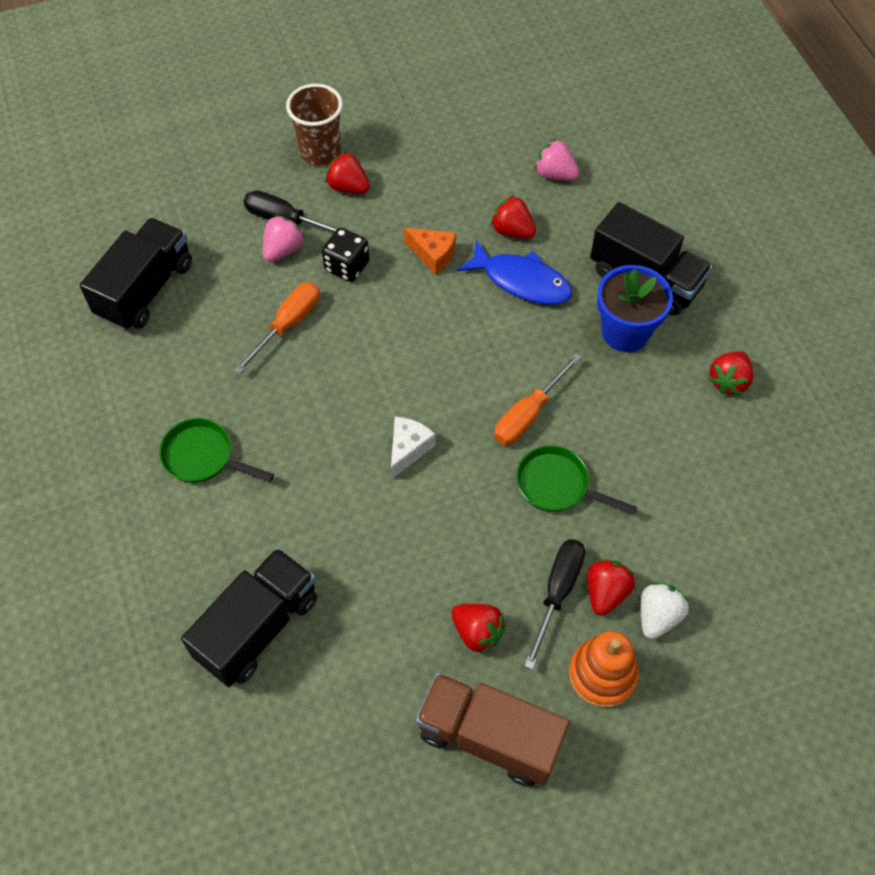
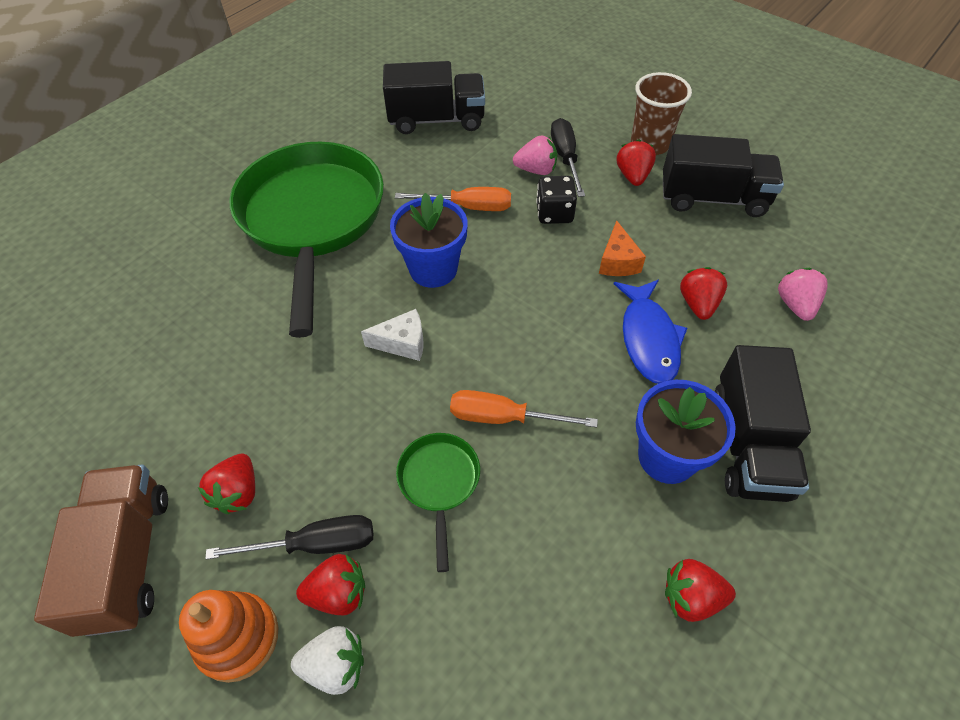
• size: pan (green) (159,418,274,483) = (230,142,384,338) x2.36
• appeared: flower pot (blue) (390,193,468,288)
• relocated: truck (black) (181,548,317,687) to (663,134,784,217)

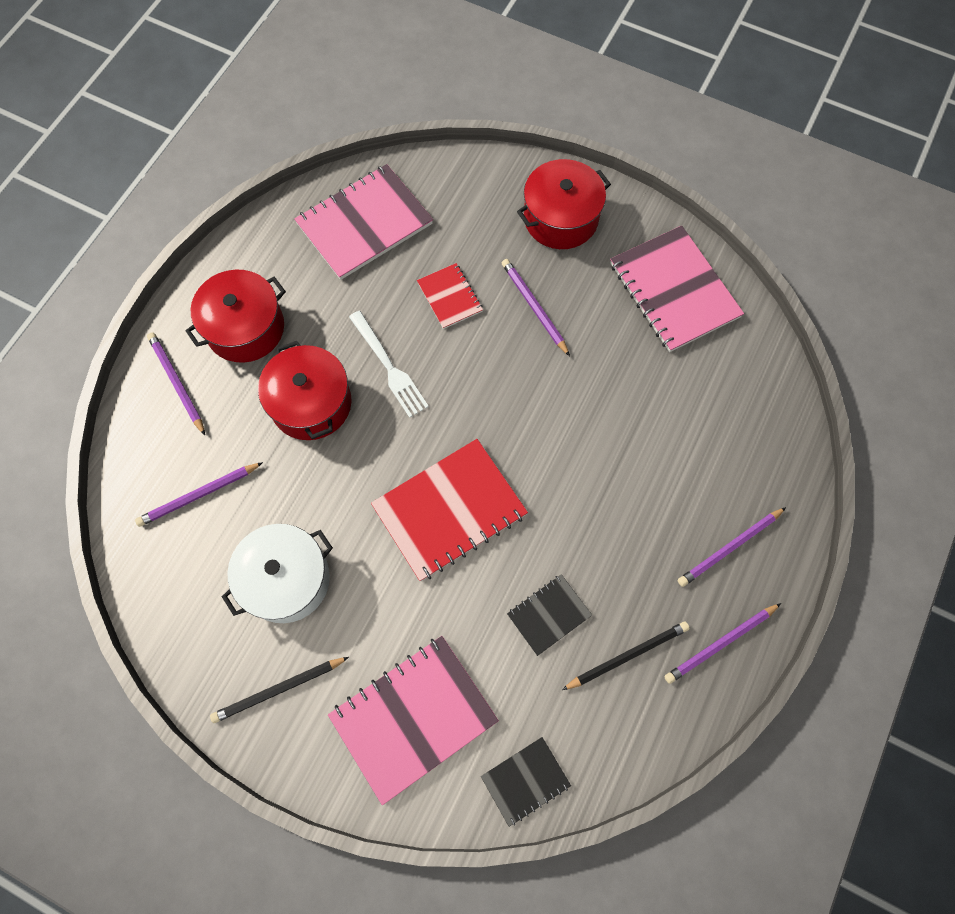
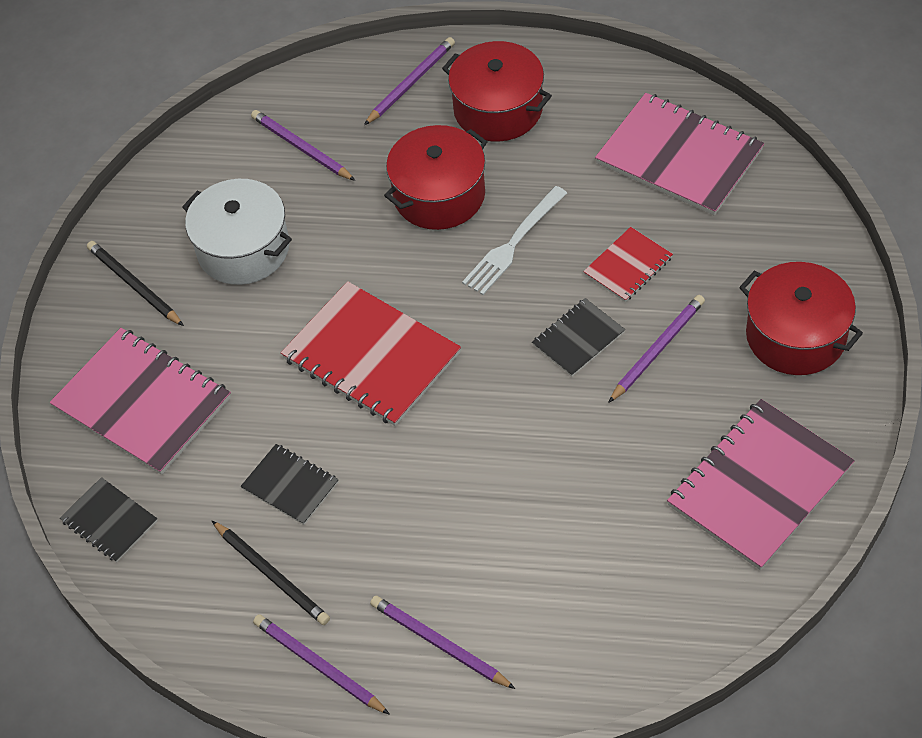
• appeared: notebook (black) (532,298,625,377)

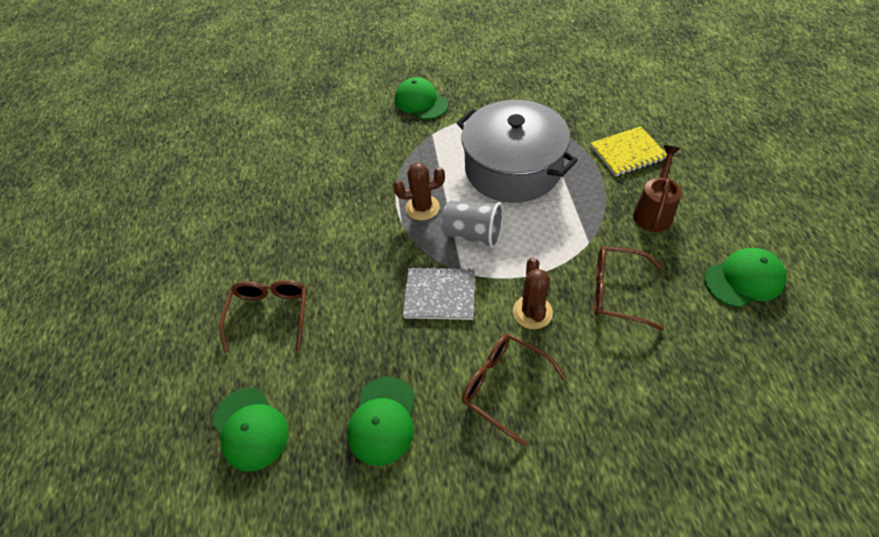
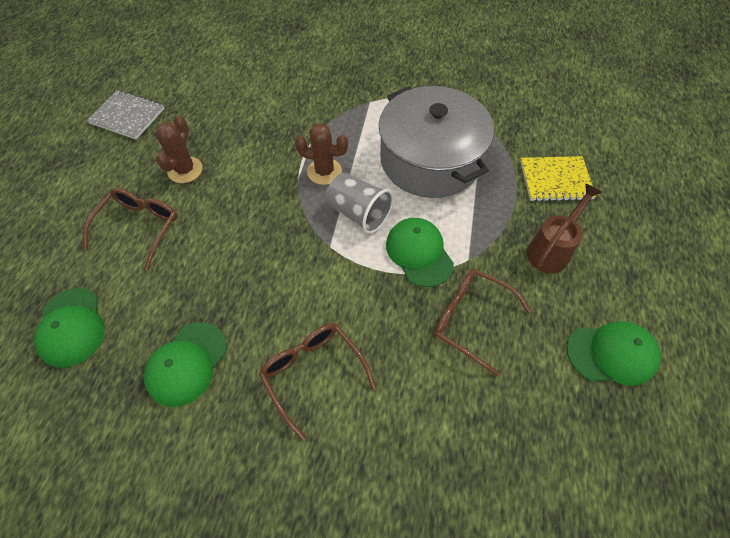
• relocated: notebook (grey) (403,267,475,320) to (87,90,165,139)
• relocated: cactus (brown) (513,257,553,329) to (156,115,203,183)
• relocated: cap (green) (395,77,449,120) to (386,218,454,287)

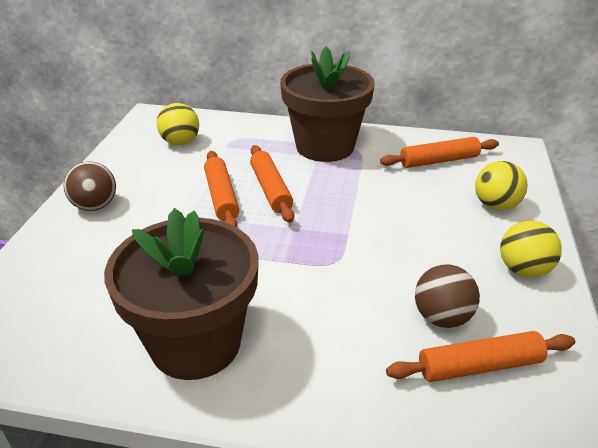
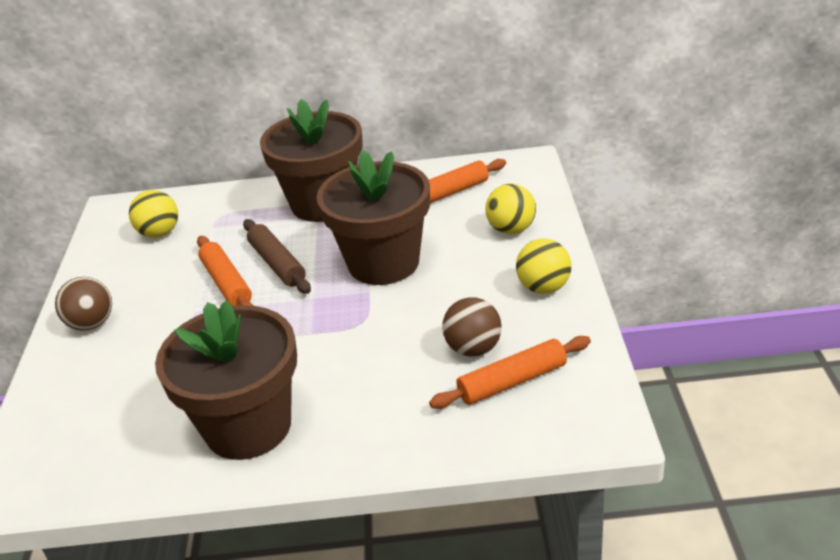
• colour: rolling pin (orange) (250,145,294,223) to rolling pin (brown) (243,219,311,294)
• appeared: flower pot (brown) (317,150,430,285)

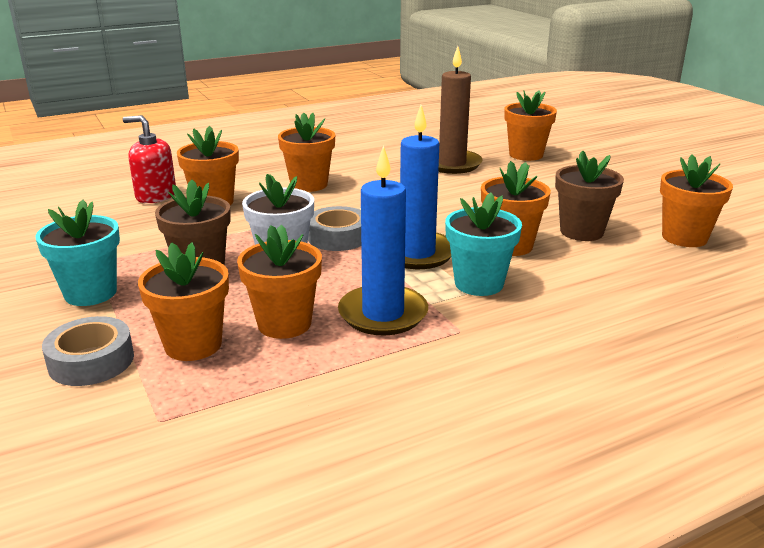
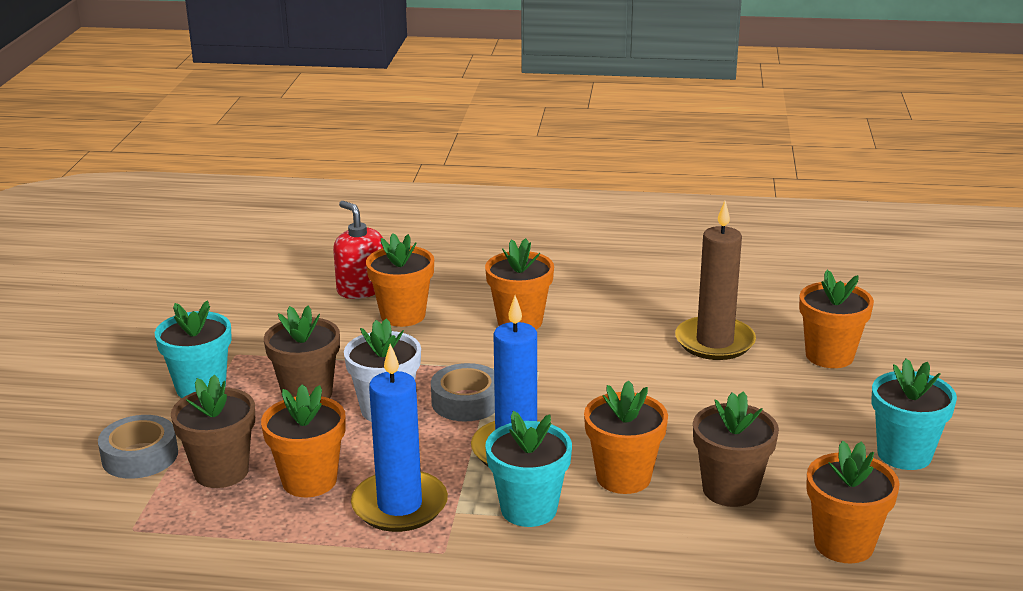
• colour: flower pot (orange) (138,242,229,361) to flower pot (brown) (171,375,255,488)
• appeared: flower pot (turquoise) (871,358,957,470)

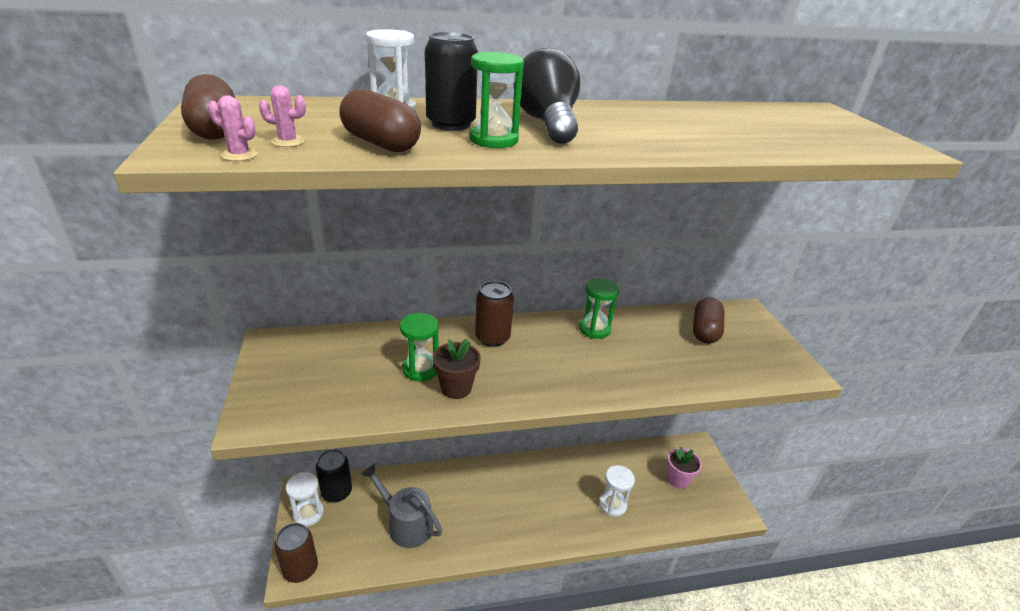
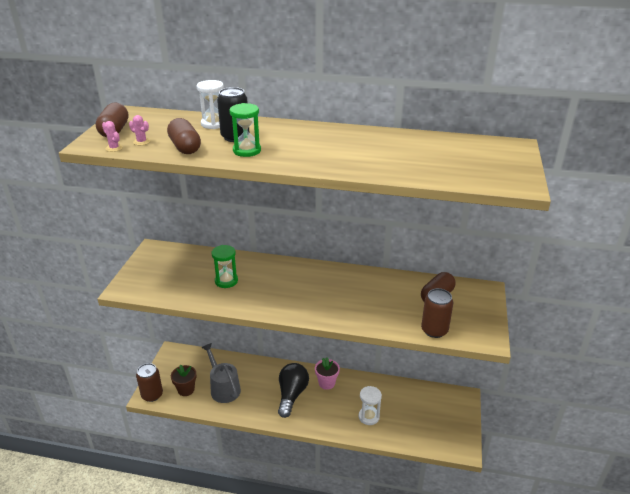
• relocated: flower pot (brown) (433,339,481,399) to (171,365,196,396)
• relocated: light bulb (black) (513,48,580,144) to (278,363,309,418)
• relocated: flower pot (pink) (667,446,702,489) to (315,357,340,390)
• relocated: can (brown) (475,281,514,347) to (421,288,453,338)
• missing: hourglass (white) (286,472,324,527)
• missing: can (black) (316,449,352,503)
• missing: hourglass (green) (579,278,619,339)

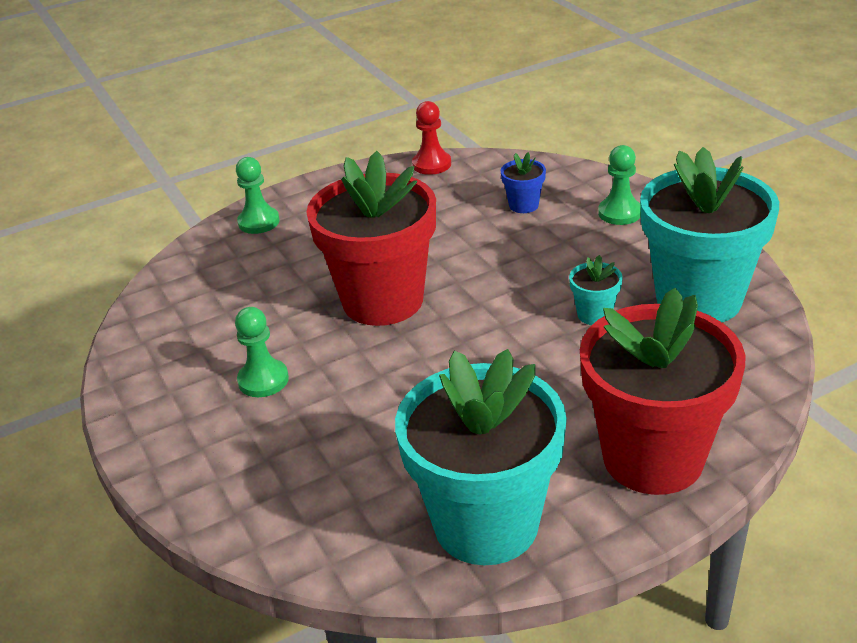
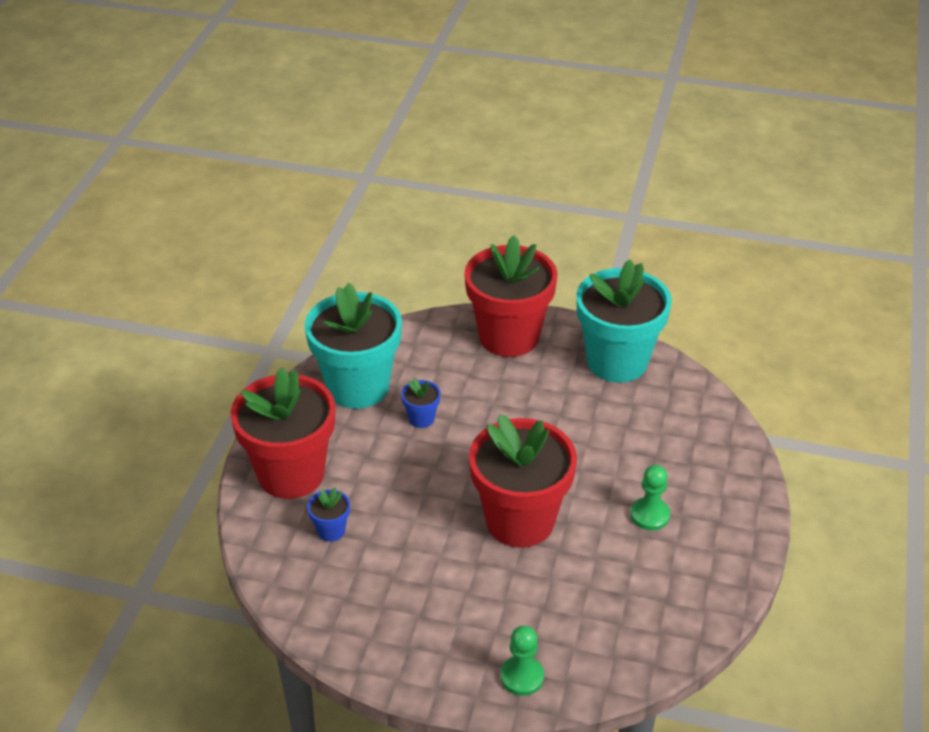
• exchanged: pawn (green) (598,145,641,225) to flower pot (red) (231,368,335,499)
• colour: flower pot (turquoise) (569,255,623,325) to flower pot (blue) (401,378,440,428)
• missing: pawn (red) (412,101,451,175)

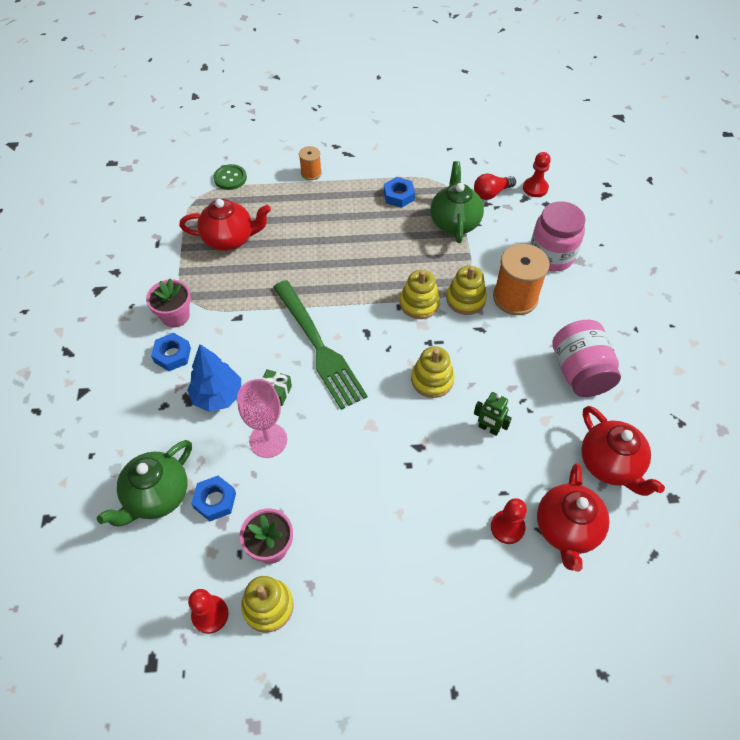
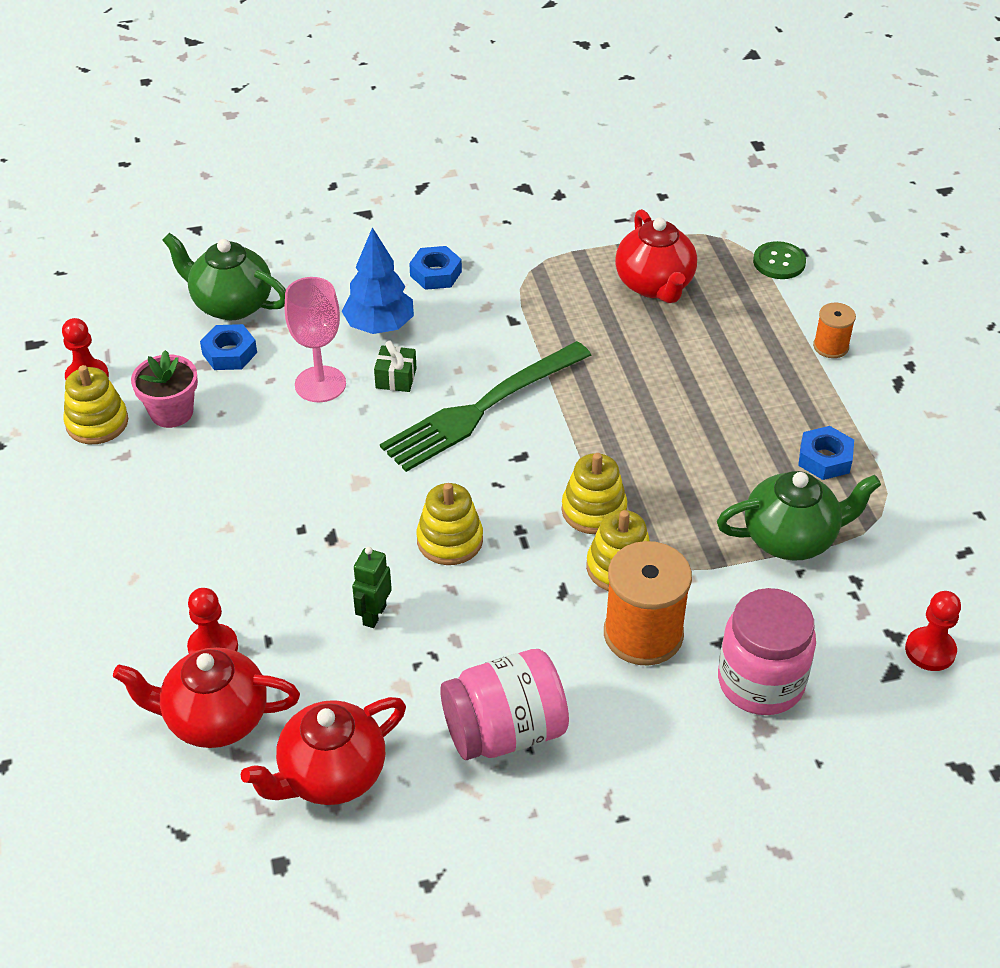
• missing: flower pot (pink) (146,278,191,328)
• missing: light bulb (red) (474,173,516,200)

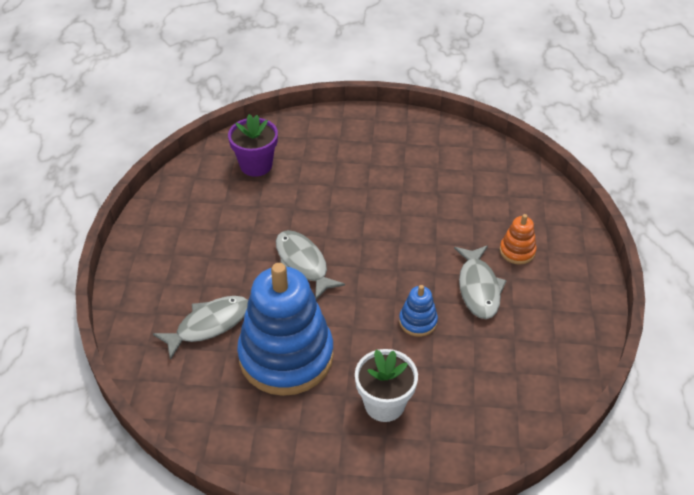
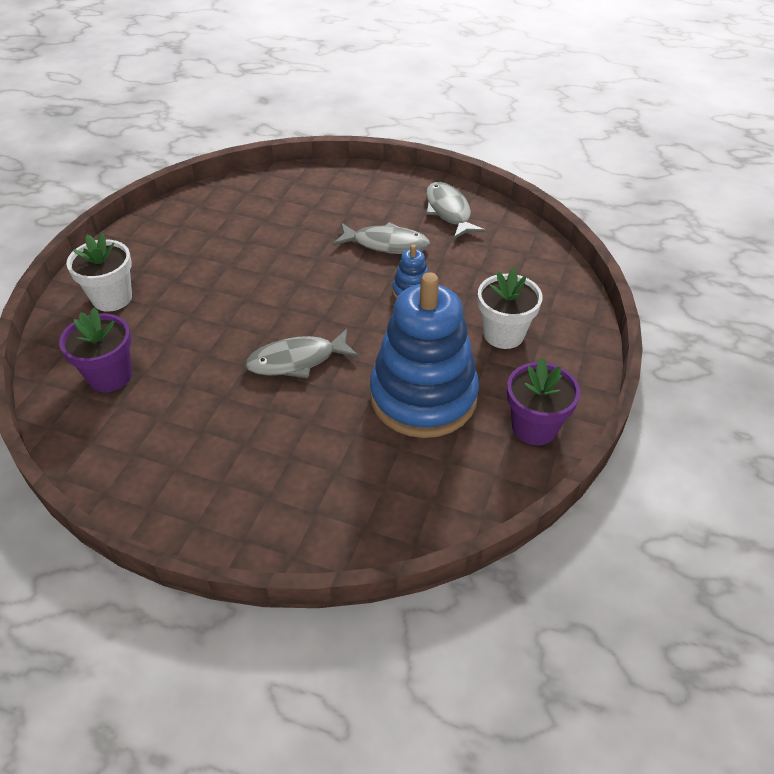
• appeared: flower pot (white) (66,233,132,312)
• relocated: fish (grey) (153,296,248,360) to (426,182,486,239)
• appeared: flower pot (purple) (507,357,580,445)
• missing: stacking toy (orange) (500,214,537,265)

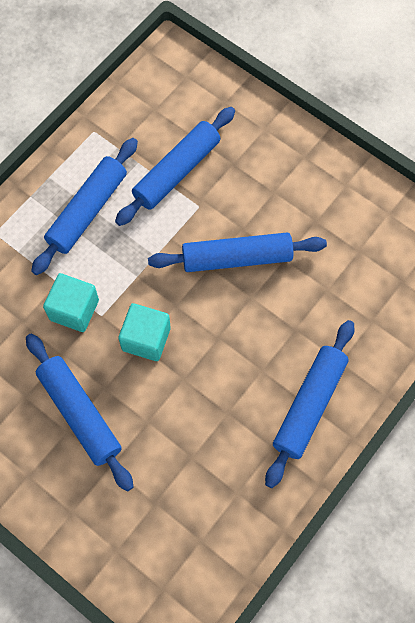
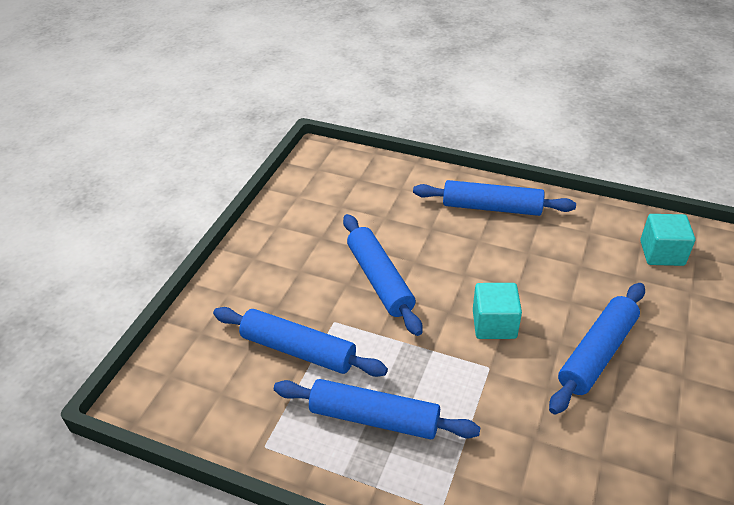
• relocated: cube (turquoise) (43,273,99,332) to (640,214,695,266)

